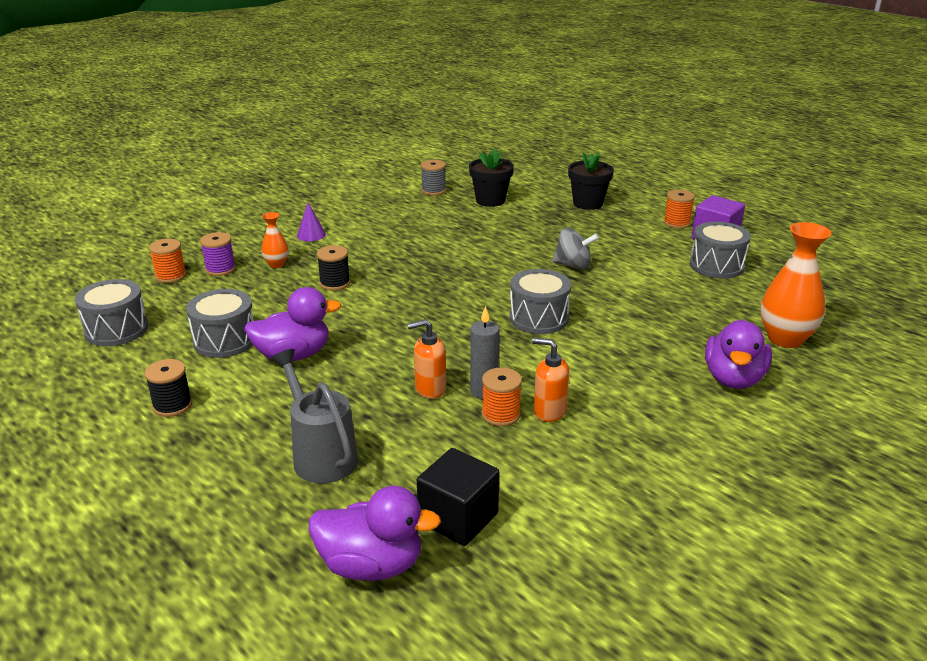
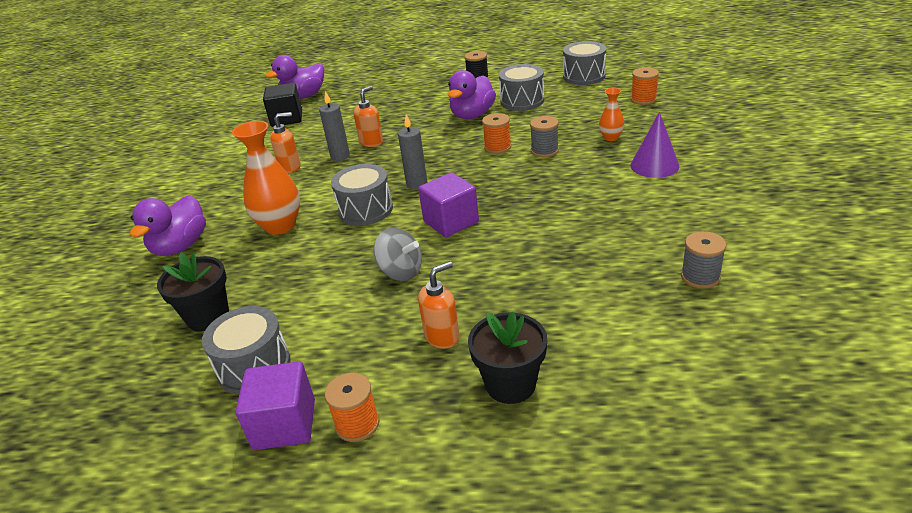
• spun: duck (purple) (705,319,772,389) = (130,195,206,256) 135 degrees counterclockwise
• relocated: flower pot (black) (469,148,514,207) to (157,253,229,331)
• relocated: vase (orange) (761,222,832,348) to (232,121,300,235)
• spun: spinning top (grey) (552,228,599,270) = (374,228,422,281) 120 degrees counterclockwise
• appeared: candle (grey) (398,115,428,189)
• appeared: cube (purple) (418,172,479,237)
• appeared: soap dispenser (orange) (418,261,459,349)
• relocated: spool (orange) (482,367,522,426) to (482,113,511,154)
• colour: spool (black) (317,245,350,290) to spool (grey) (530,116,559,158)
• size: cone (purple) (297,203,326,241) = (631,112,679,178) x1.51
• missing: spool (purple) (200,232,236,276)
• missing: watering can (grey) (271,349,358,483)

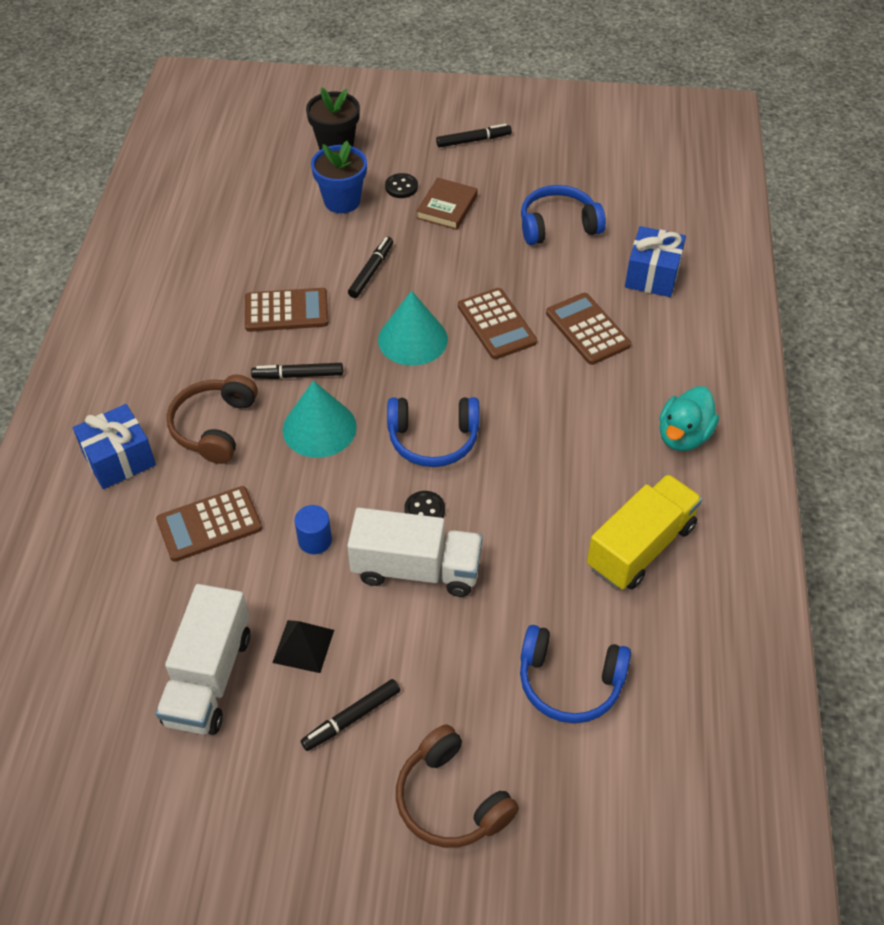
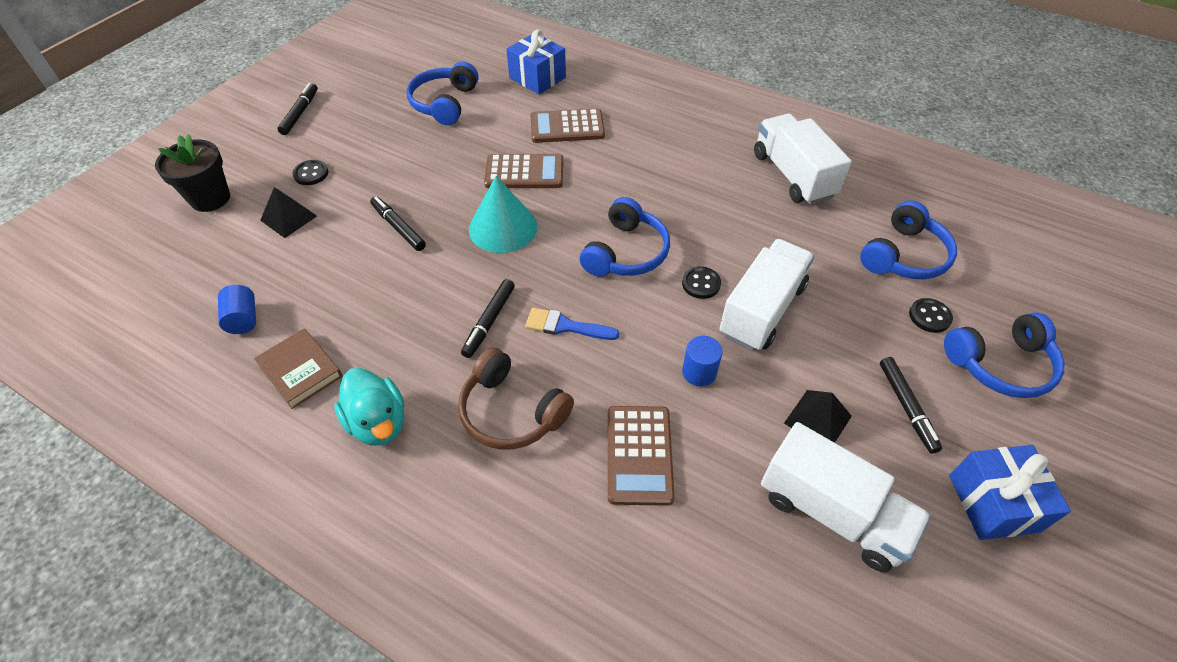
• appeared: cylinder (blue) (218,285,256,334)
• relocated: book (brown) (416,178,478,230) to (254,328,343,409)
• exchanged: flower pot (blue) (311,141,367,213) to pyramid (black) (260,187,317,238)
• relocated: duck (turquoise) (659,386,719,451) to (334,368,404,446)
• exchanged: cone (turquoise) (282,381,357,458) to brush (blue) (525,308,619,340)
• colour: truck (yellow) (587,474,702,589) to truck (white) (754,114,852,205)
• appeared: button (black) (909,298,953,333)
• colour: headphones (brown) (396,724,519,848) to headphones (blue) (944,312,1065,398)
• relocated: gift (blue) (73,404,156,489) to (949,445,1071,540)
• missing: calculator (brown) (245,288,328,332)

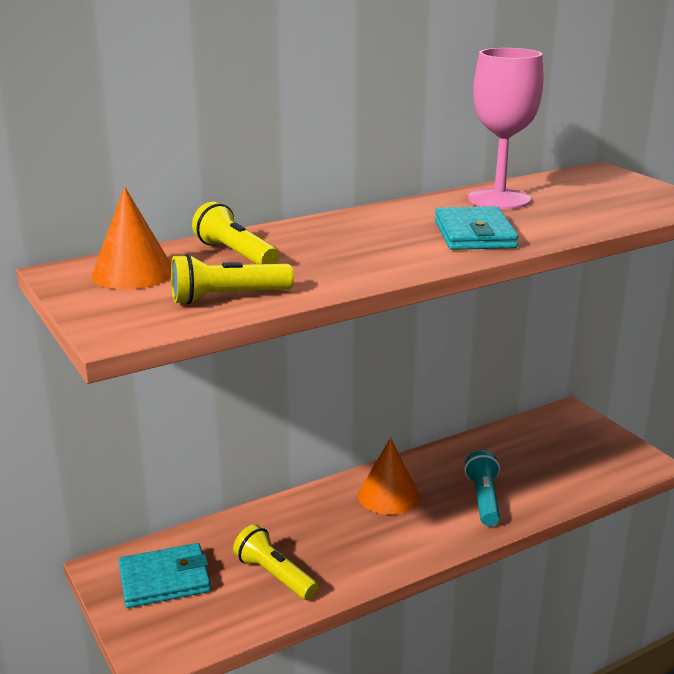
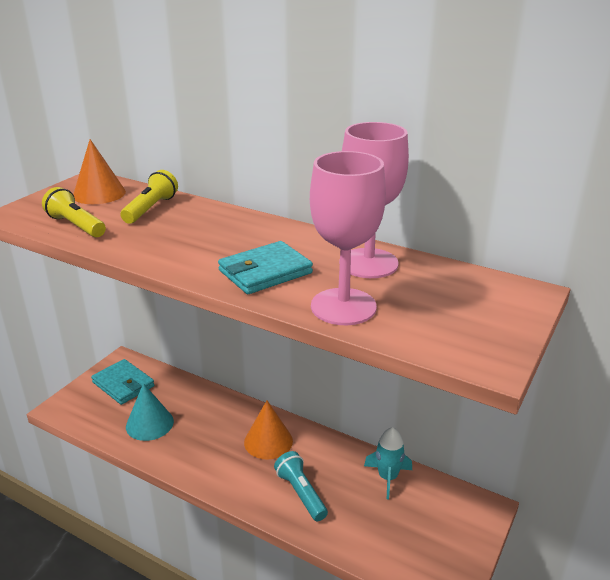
• exchanged: flashlight (yellow) (233,524,319,600) to cone (turquoise) (126,383,174,441)
• spun: flashlight (turquoise) (464,450,500,526) = (274,451,328,521) 90 degrees counterclockwise
• appeared: goblet (pink) (310,151,386,325)
• appeared: rocket (turquoise) (364,427,412,499)

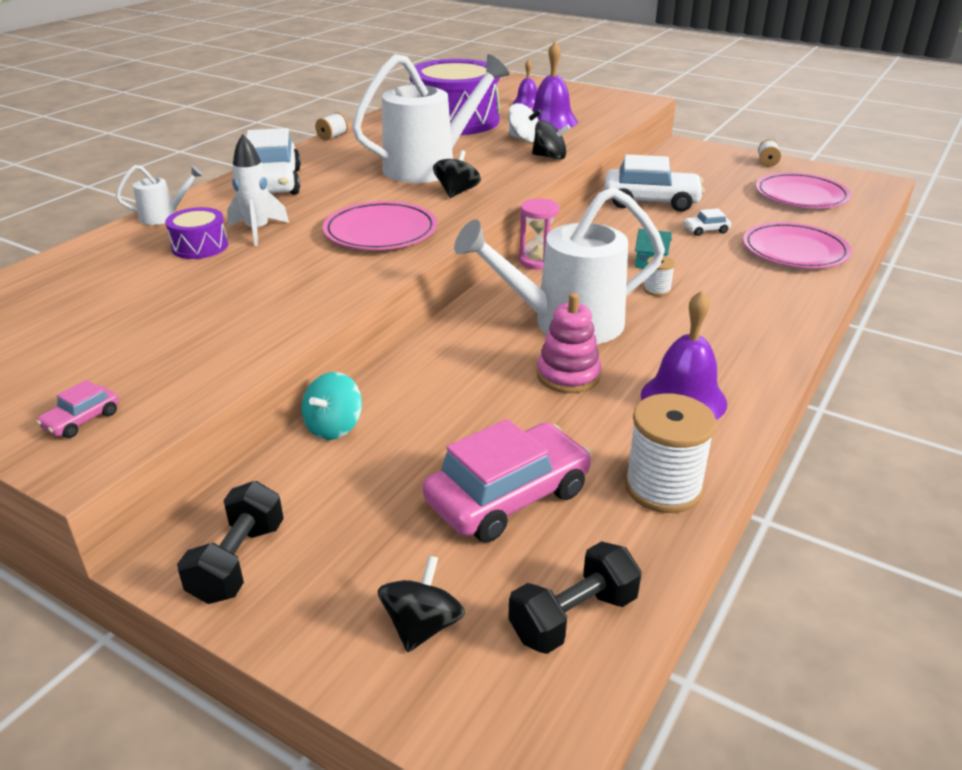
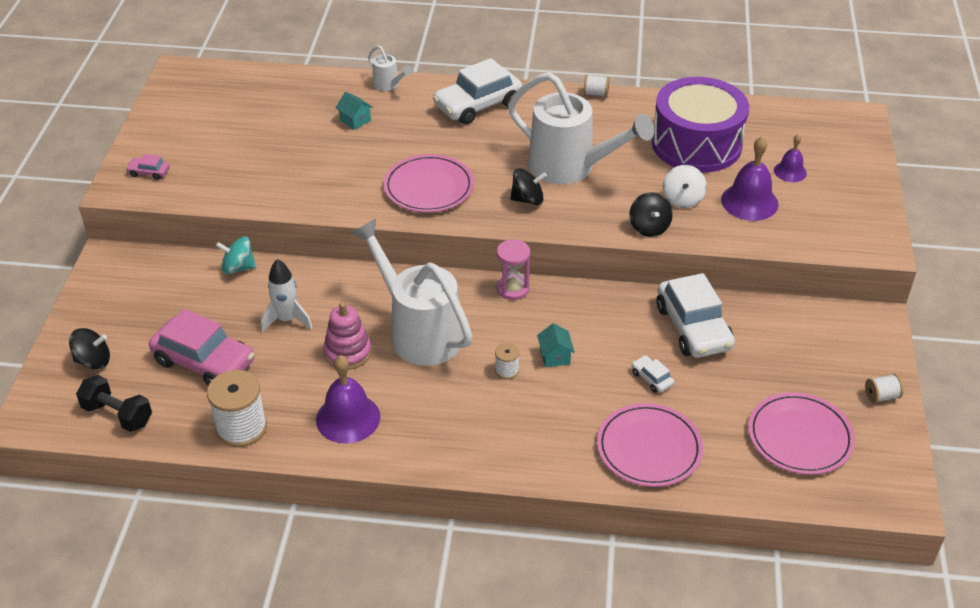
• relocated: rocket (white) (227,134,289,246) to (261,259,313,332)
• exchanged: drum (purple) (165,207,228,259) to house (turquoise) (336,92,373,130)
• missing: dumbbell (black) (177,481,284,604)

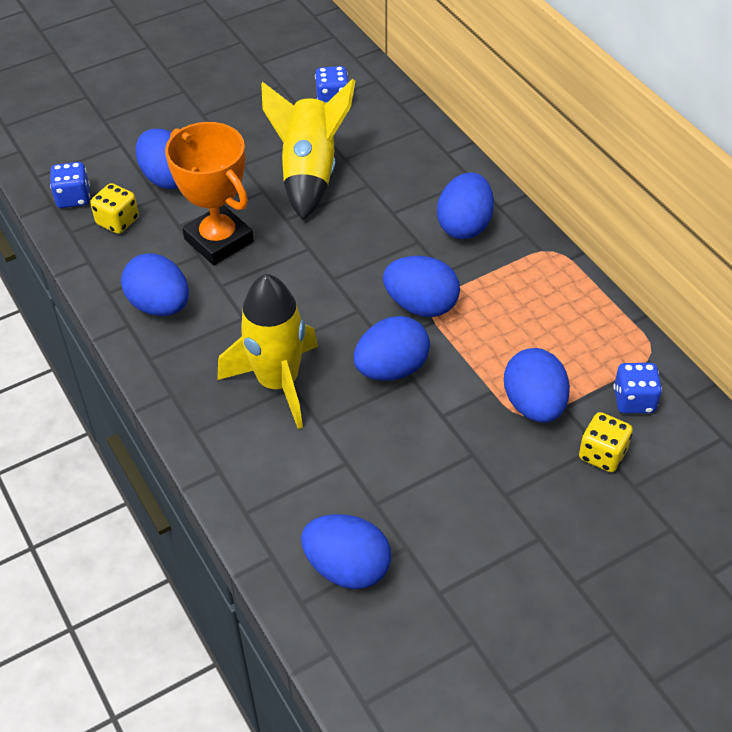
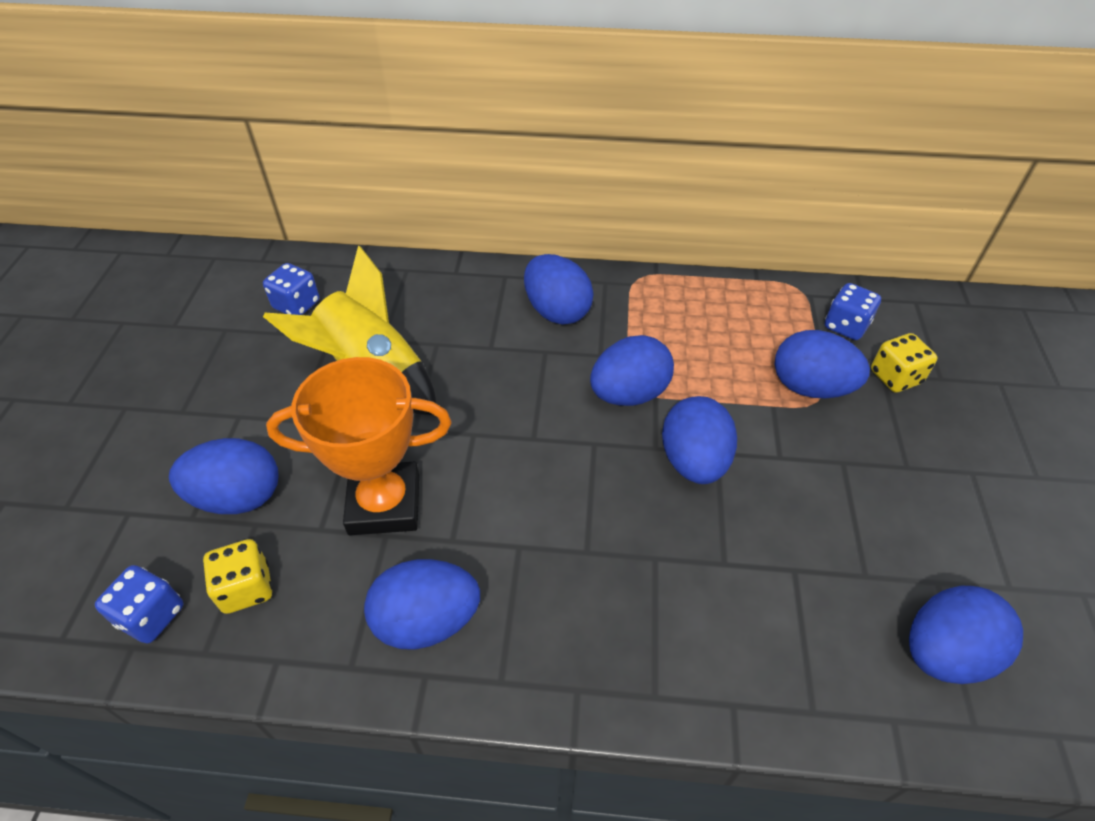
• missing: rocket (yellow) (217,274,318,429)

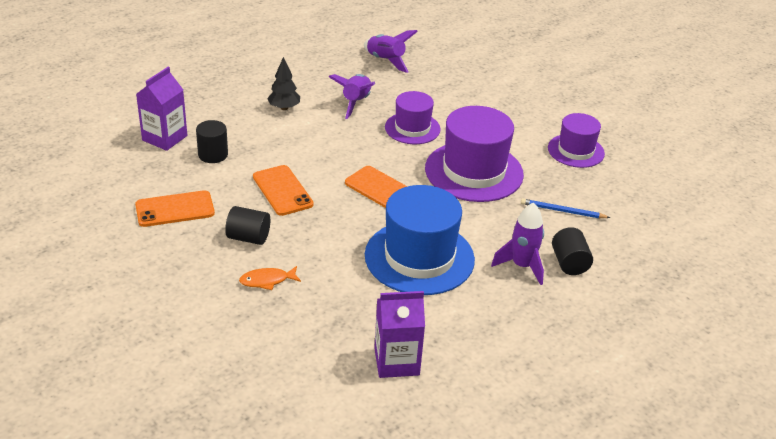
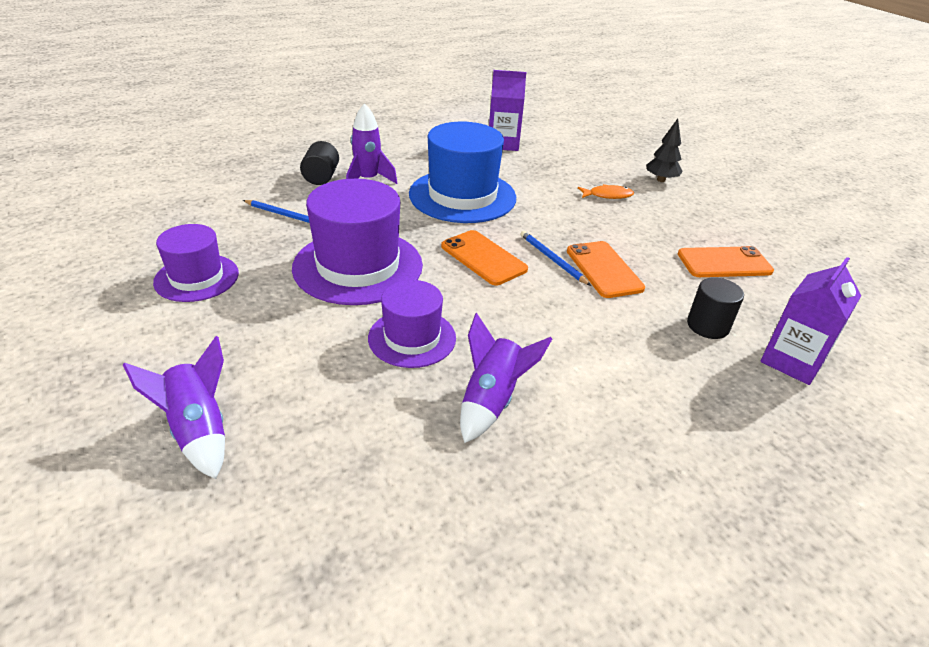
• relocated: rocket (purple) (364,30,418,73) to (123,336,225,479)
• appeared: pencil (blue) (520,231,591,286)
• relocated: tree (black) (267,57,300,110) to (646,119,683,182)
• missing: cylinder (black) (225,206,270,245)

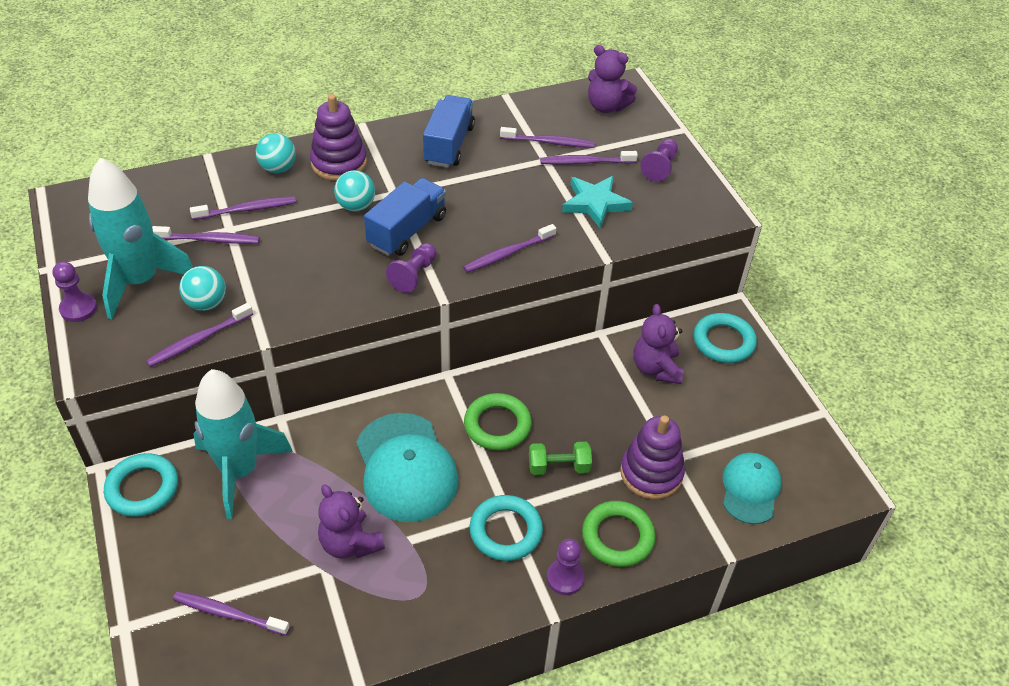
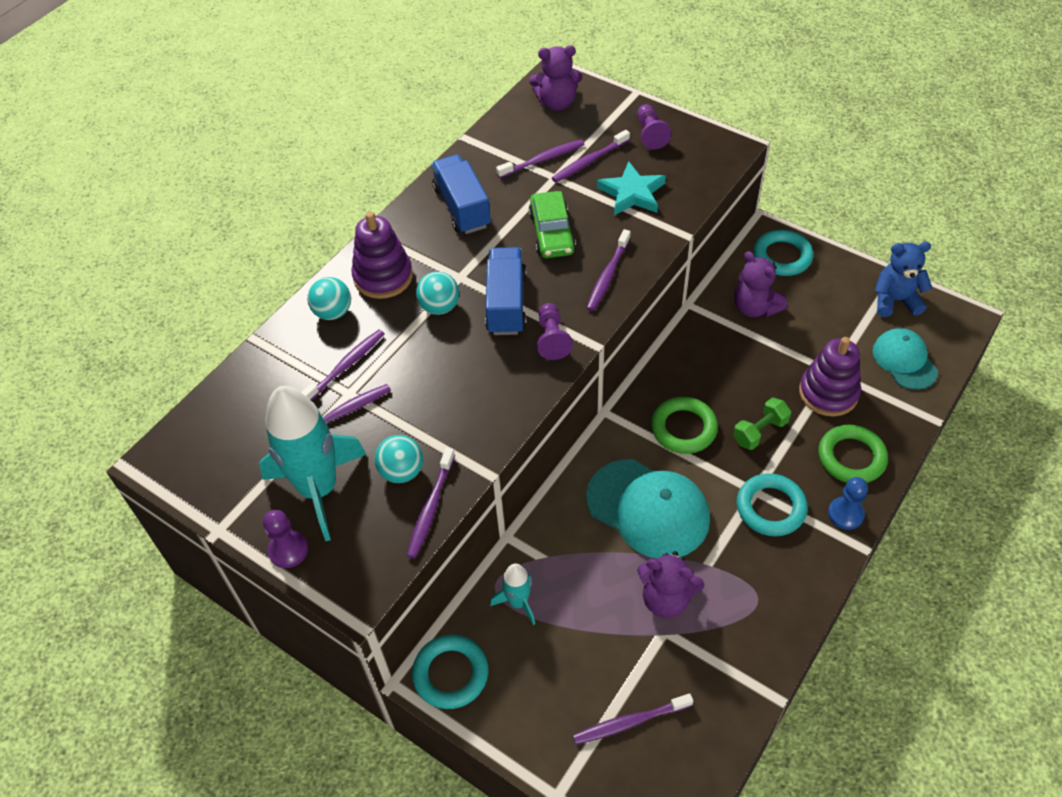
• size: rocket (turquoise) (193,369,293,519) = (490,563,535,625) x0.49
• appeared: car (green) (528,191,576,258)
• colour: pawn (purple) (547,539,584,595) to pawn (blue) (828,477,868,530)
• appeared: teddy bear (blue) (875,242,932,317)

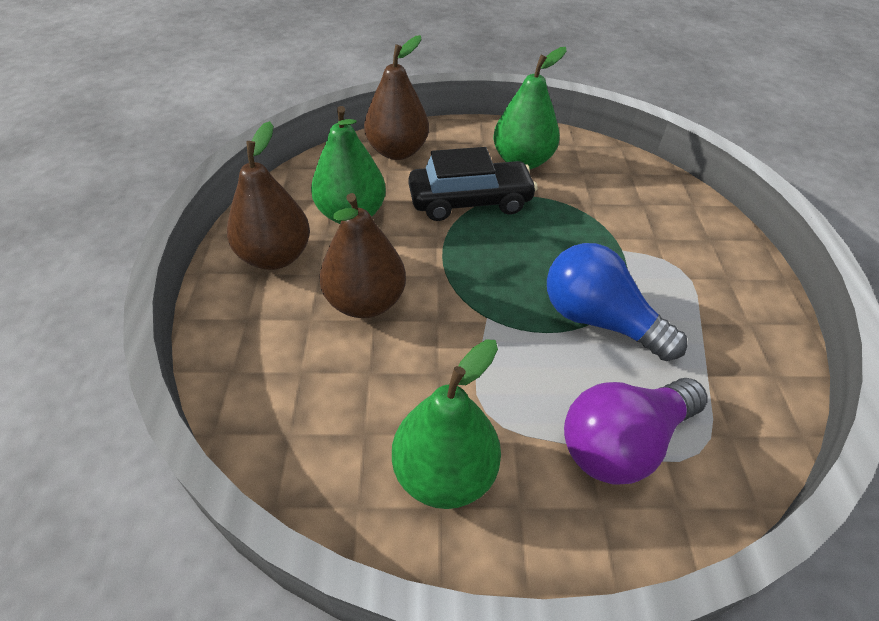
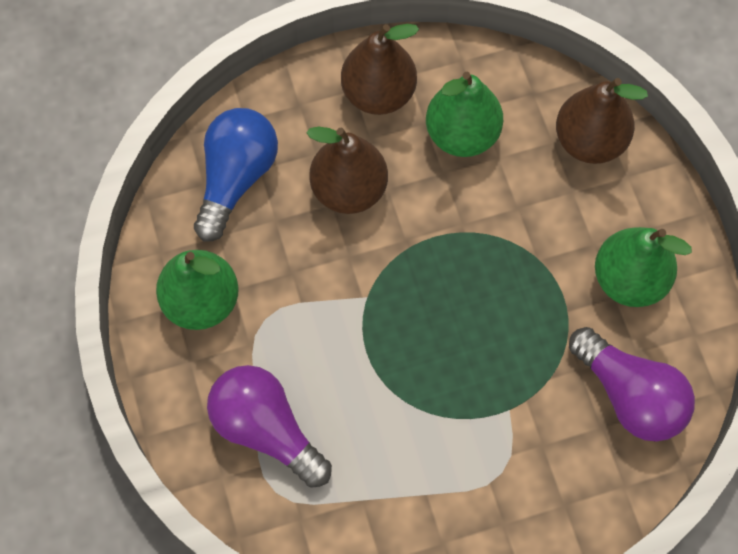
• relocated: light bulb (blue) (547,243,687,361) to (194,108,278,241)
• appeared: light bulb (purple) (569,327,695,441)
• missing: car (black) (408,147,538,221)

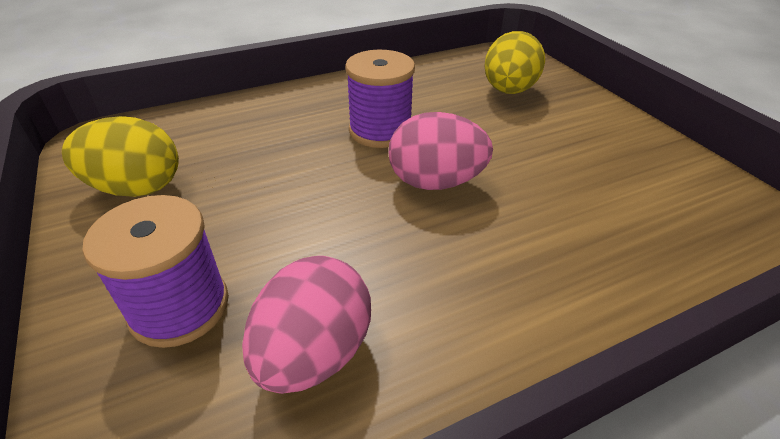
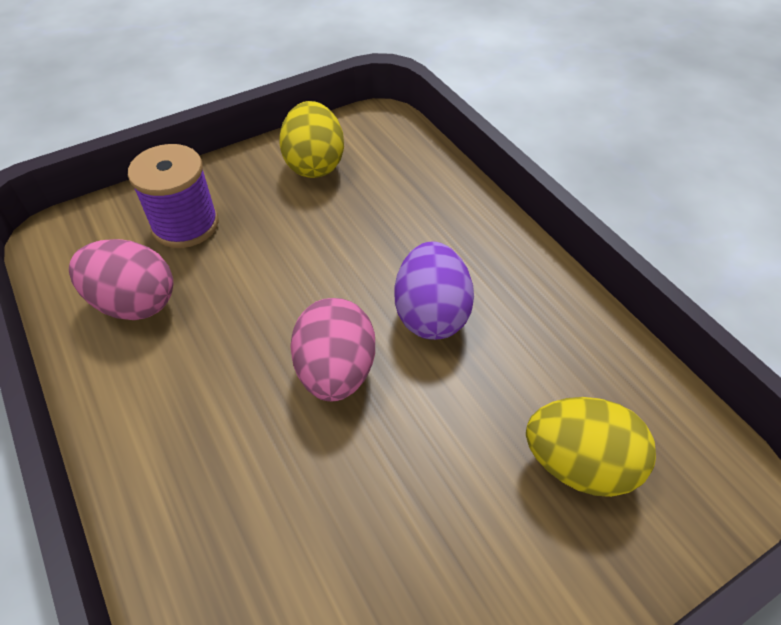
• exchanged: spool (purple) (345,50,415,148) to egg (purple) (394,241,474,340)

